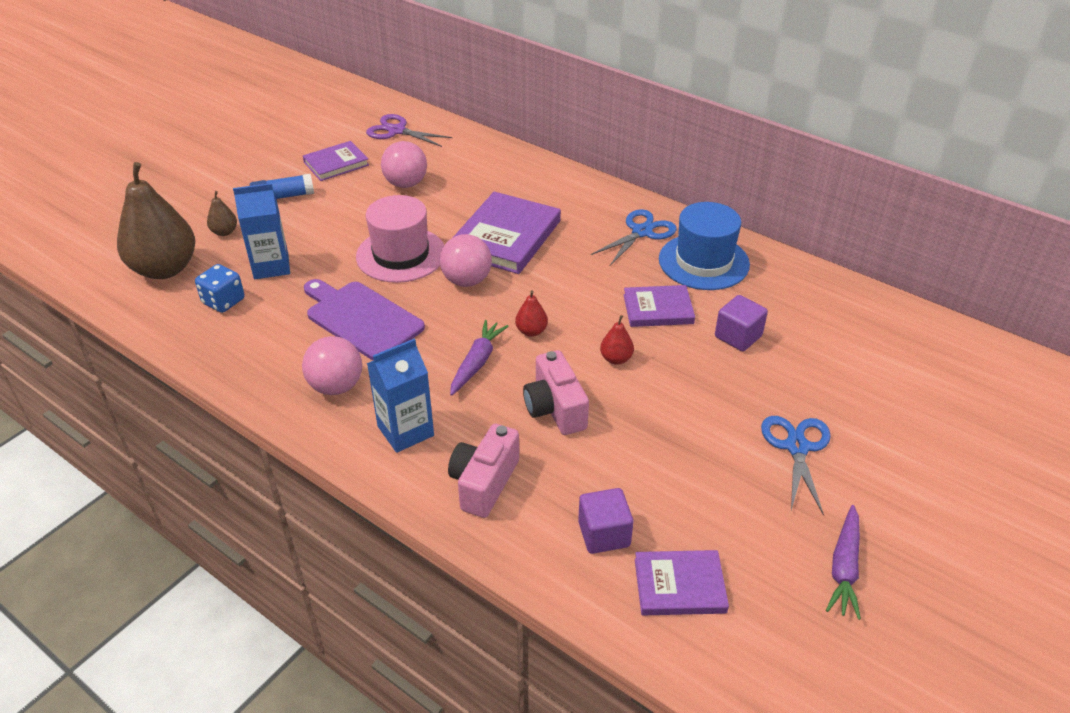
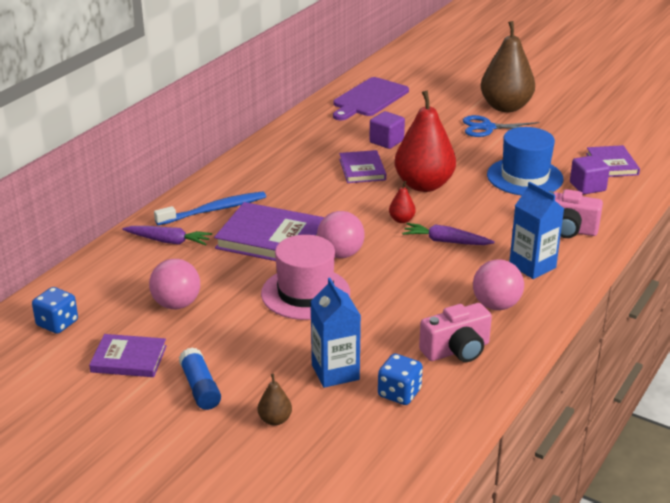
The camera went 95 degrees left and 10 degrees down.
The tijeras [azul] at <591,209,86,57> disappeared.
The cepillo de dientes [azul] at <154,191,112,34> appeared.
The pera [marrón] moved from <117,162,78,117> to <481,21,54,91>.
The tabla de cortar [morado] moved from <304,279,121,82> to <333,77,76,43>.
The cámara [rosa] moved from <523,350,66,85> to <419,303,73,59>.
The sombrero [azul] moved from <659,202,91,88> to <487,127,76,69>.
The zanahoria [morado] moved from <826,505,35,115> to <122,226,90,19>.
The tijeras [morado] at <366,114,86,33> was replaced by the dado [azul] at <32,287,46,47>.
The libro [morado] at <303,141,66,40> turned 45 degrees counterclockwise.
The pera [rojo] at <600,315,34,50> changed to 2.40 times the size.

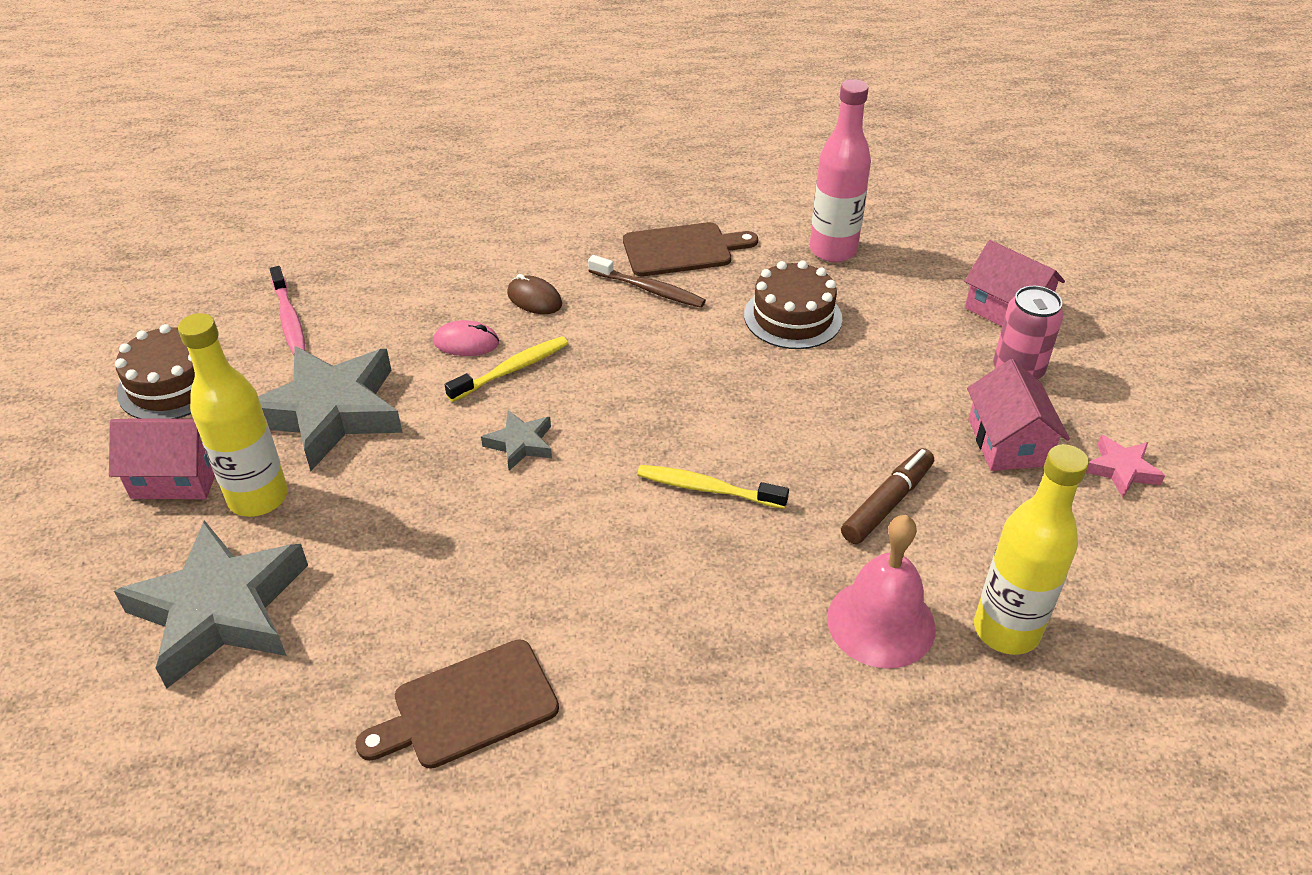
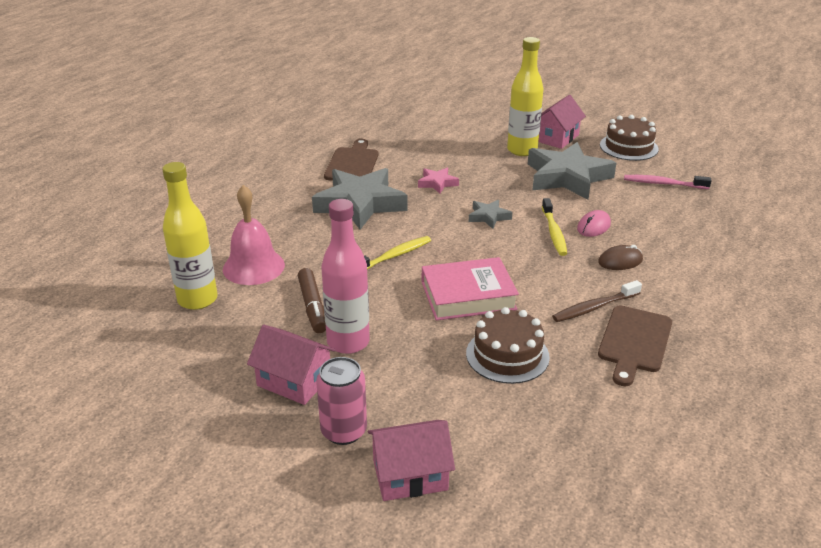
The camera went 125 degrees right and 10 degrees down.
The libro [rosa] at <422,257,97,63> appeared.
The estrella [gris] moved from <114,520,194,168> to <312,168,95,62>.
The botella [rosa] moved from <810,79,61,183> to <321,199,49,155>.
The estrella [rosa] moved from <1086,435,79,63> to <418,168,41,26>.

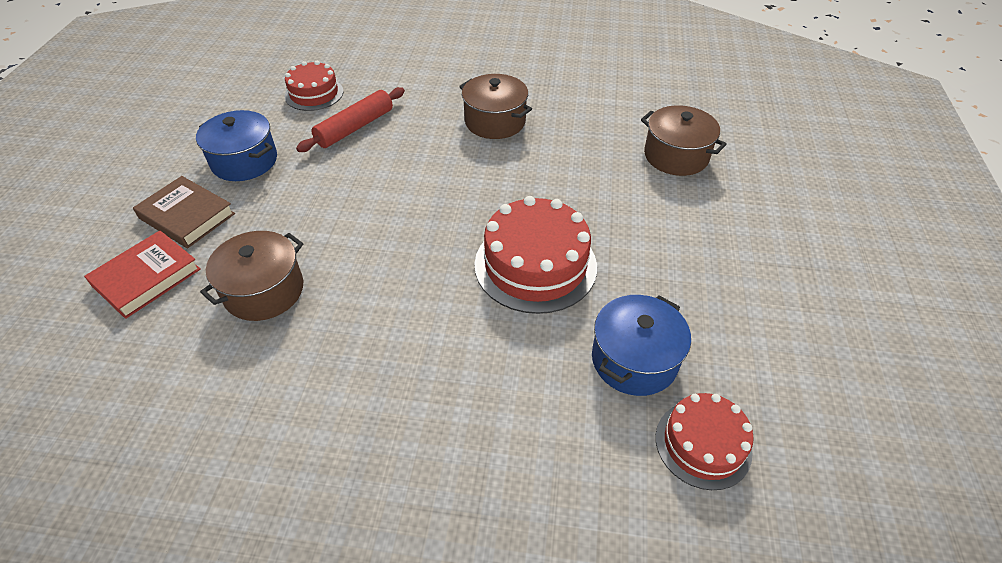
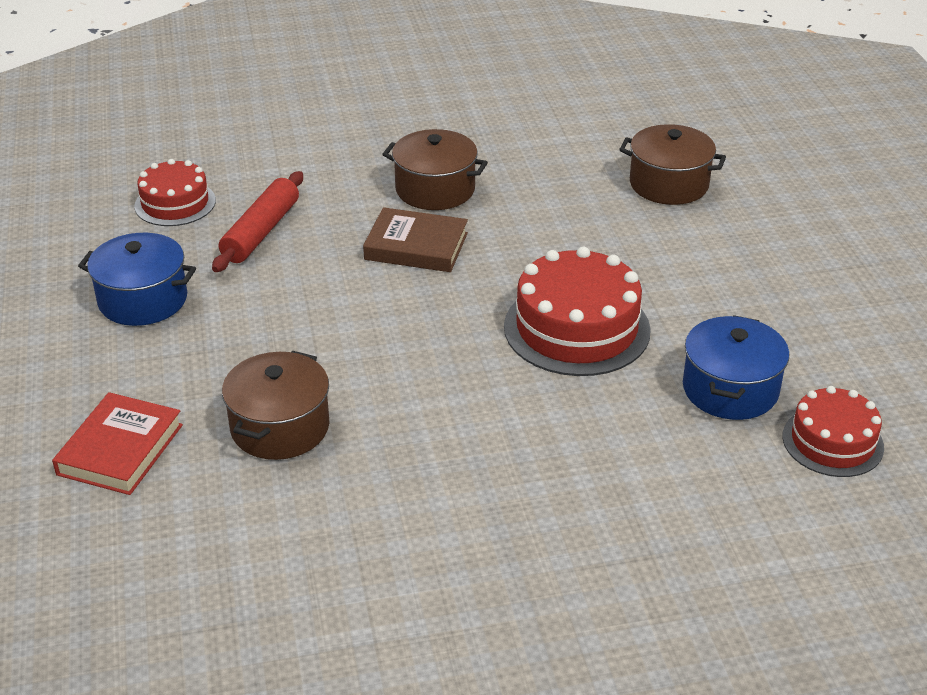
The camera went 20 degrees left and 10 degrees down.
The libro [marrón] moved from <133,176,102,72> to <363,207,105,65>.

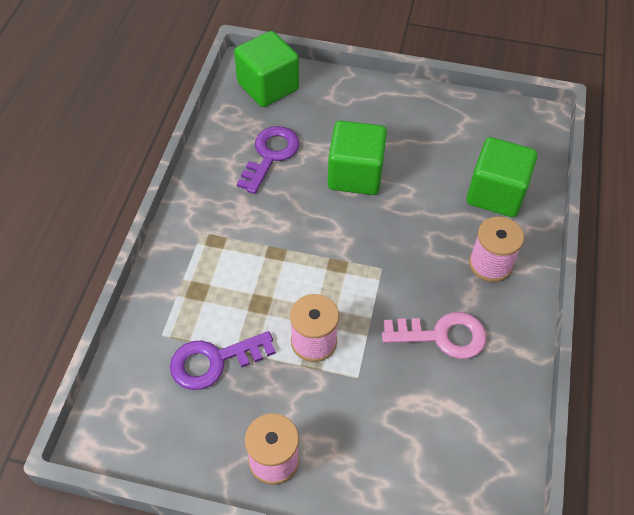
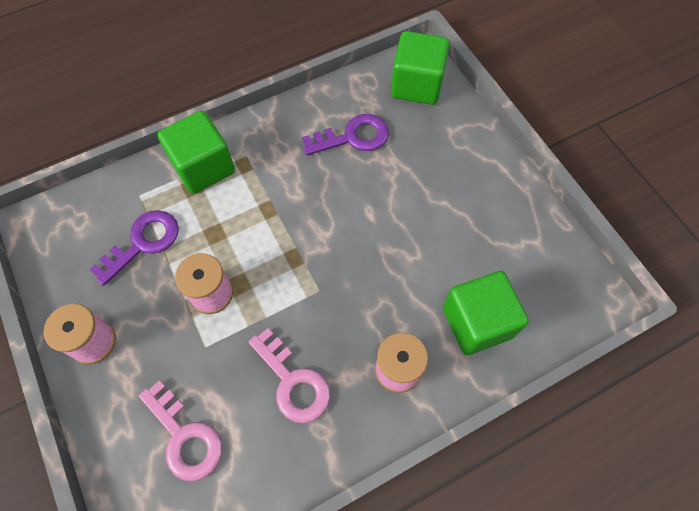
The camera went 50 degrees right and 10 degrees up.
The llave [rosa] at <139,380,83,101> appeared.
The cubo [verde] moved from <328,121,59,74> to <158,111,77,83>.
The llave [morado] at <170,331,106,59> turned 105 degrees clockwise.

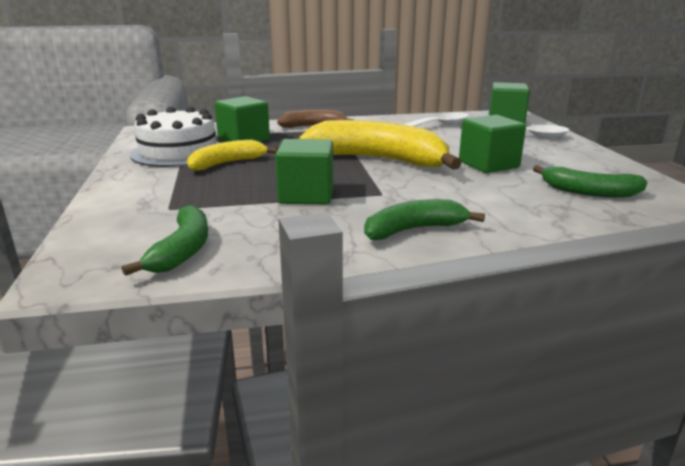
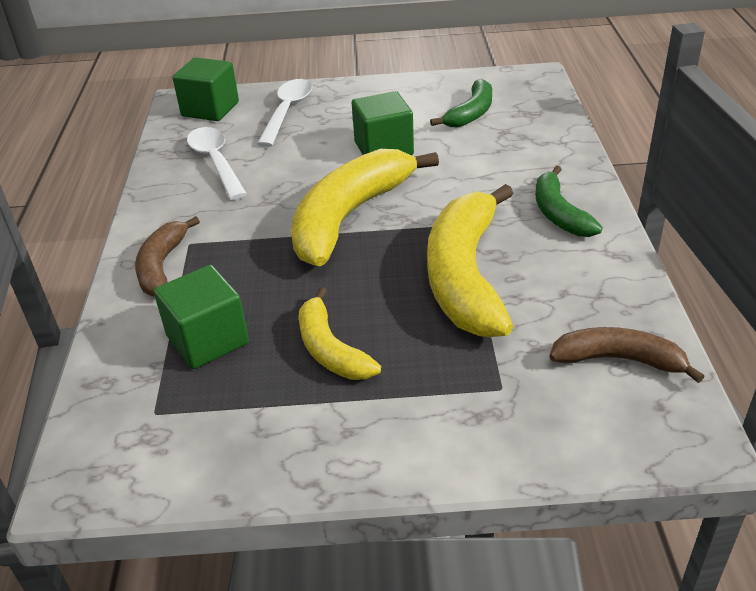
The camera went 80 degrees left and 15 degrees up.
The tarta [blanco] at <130,106,90,61> disappeared.
The cubo [verde] at <275,139,59,65> was replaced by the plátano [amarillo] at <427,184,87,153>.
The plátano [verde] at <122,205,86,71> became the plátano [marrón] at <549,327,156,56>.

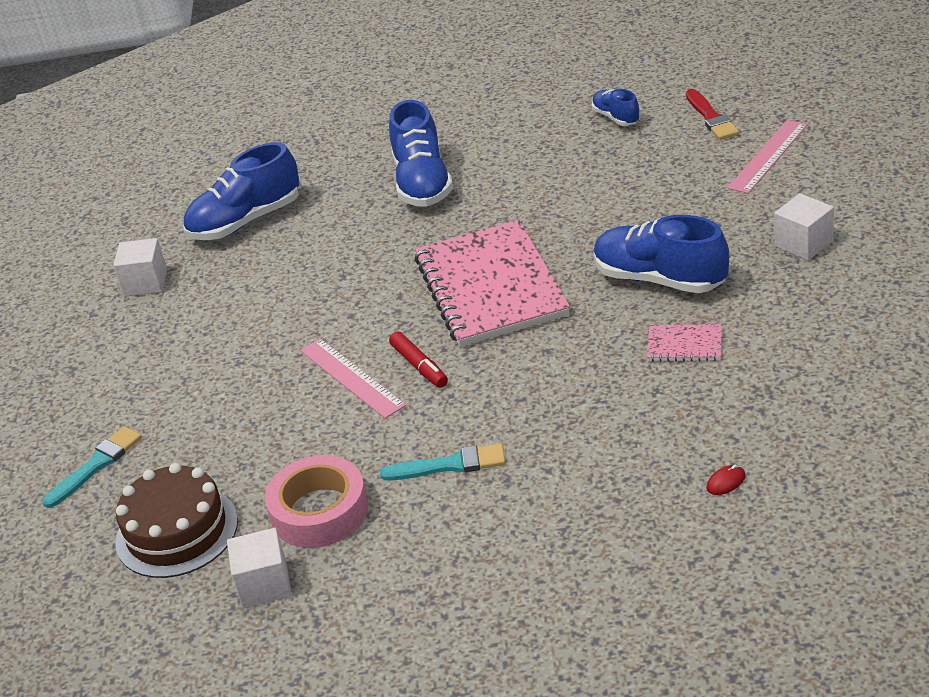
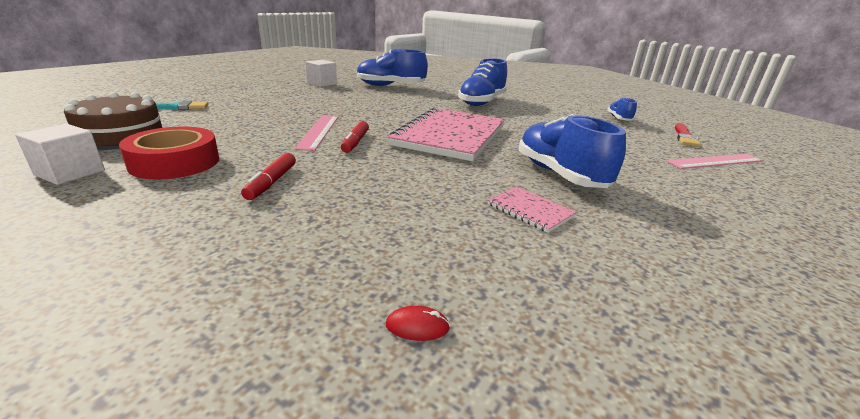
The camera went 30 degrees right and 10 degrees down.
The cubo [blanco] at <774,193,60,67> disappeared.
The pincel [turquesa] at <380,443,126,37> was replaced by the rotulador [rojo] at <241,153,55,47>.
The cinta adhesiva [rosa] at <265,455,103,93> became the cinta adhesiva [rojo] at <119,127,100,52>.

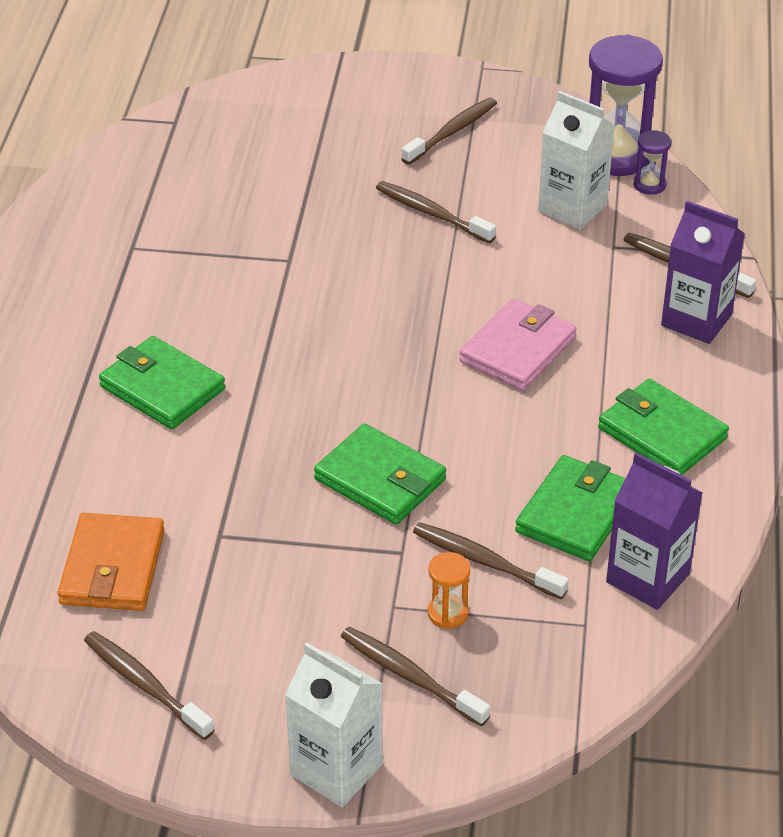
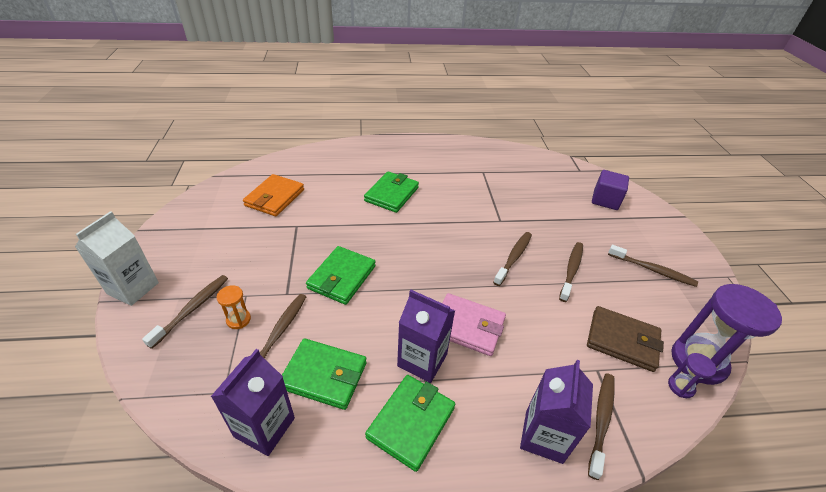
The camera went 75 degrees right and 0 degrees up.
The cartón de leche [morado] at <397,290,58,93> appeared.
The cubo [morado] at <592,170,37,40> appeared.
The cepillo de dientes [marrón] moved from <84,631,130,109> to <493,232,39,54>.
The cartón de leche [blanco] at <538,91,77,139> was replaced by the cartera [marrón] at <587,306,77,66>.
The cartera [naranja] at <57,513,108,98> turned 60 degrees counterclockwise.

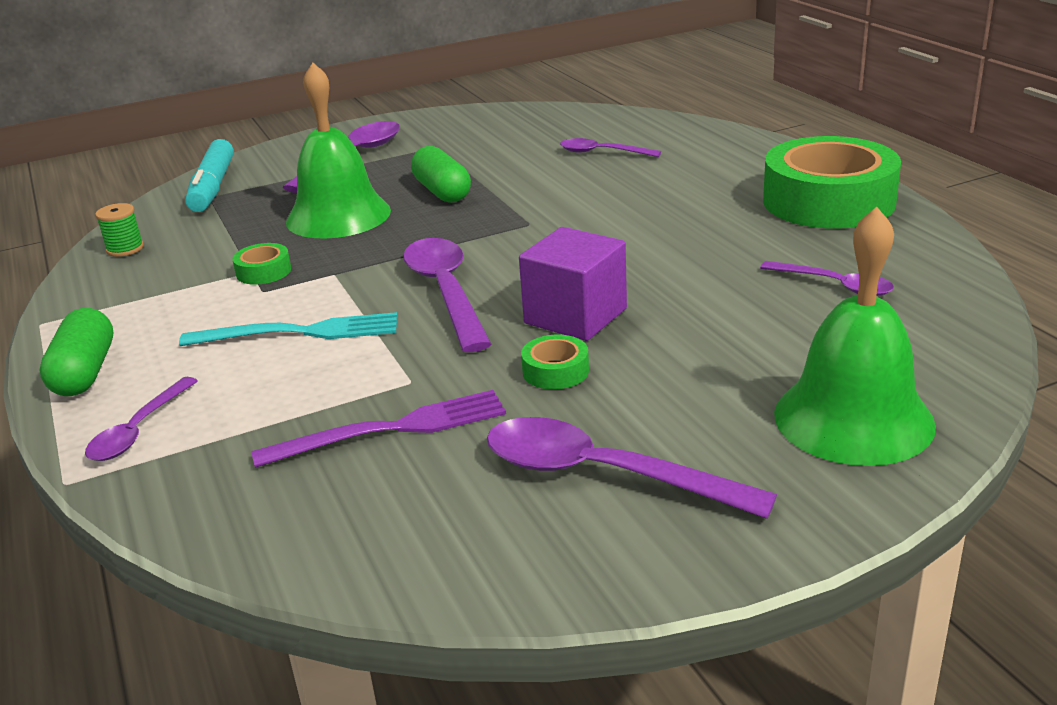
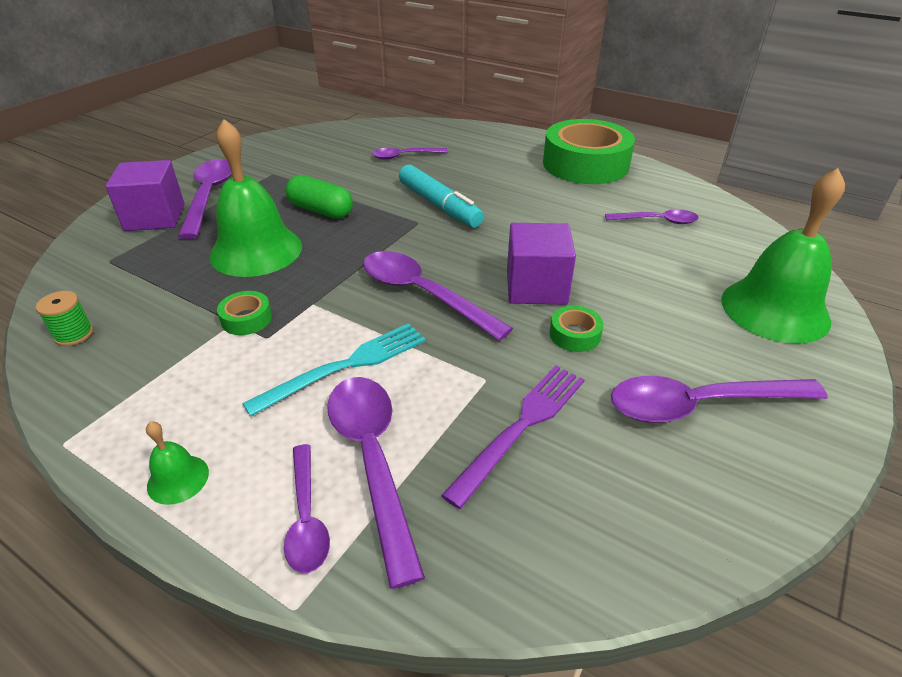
The camera went 35 degrees left and 10 degrees up.
The cubo [morado] at <105,160,80,71> appeared.
The cuchara [morado] at <327,377,98,212> appeared.
The rotulador [turquesa] moved from <185,139,49,73> to <399,165,85,63>.
The cápsula [verde] at <40,308,73,88> was replaced by the campana [verde] at <146,421,63,84>.

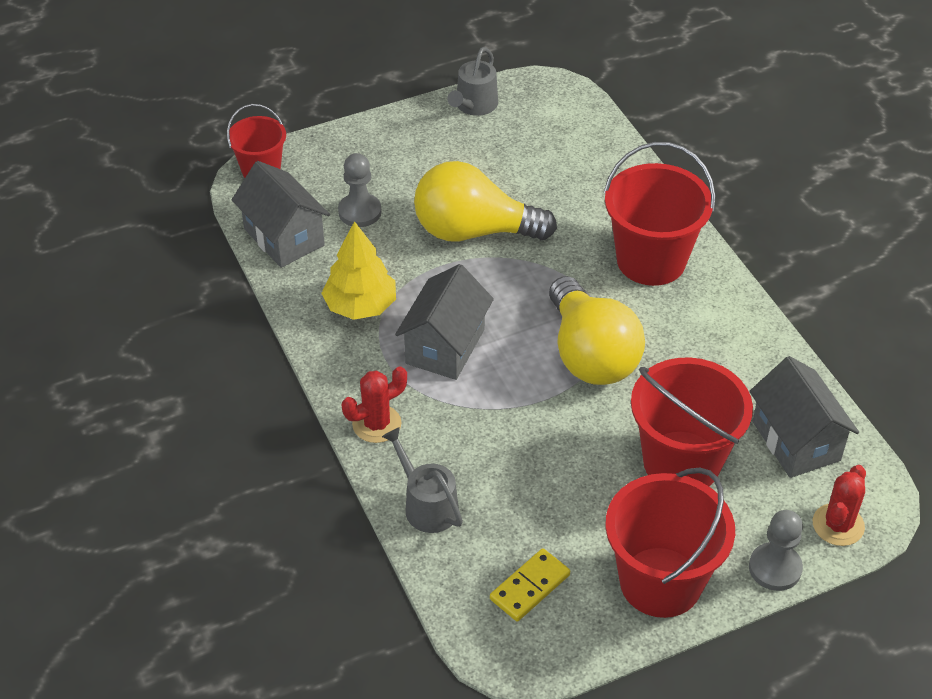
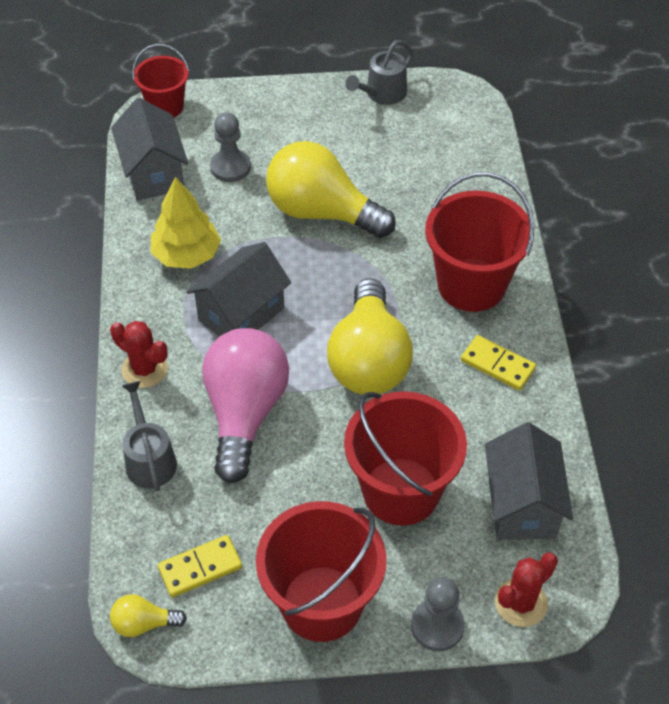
The camera went 20 degrees right and 5 degrees up.
The bombilla [amarillo] at <110,594,77,43> appeared.
The bombilla [rosa] at <202,328,87,155> appeared.
The ficha de dominó [amarillo] at <461,335,75,56> appeared.
The cactus [rojo] at <342,366,65,77> turned 45 degrees clockwise.

